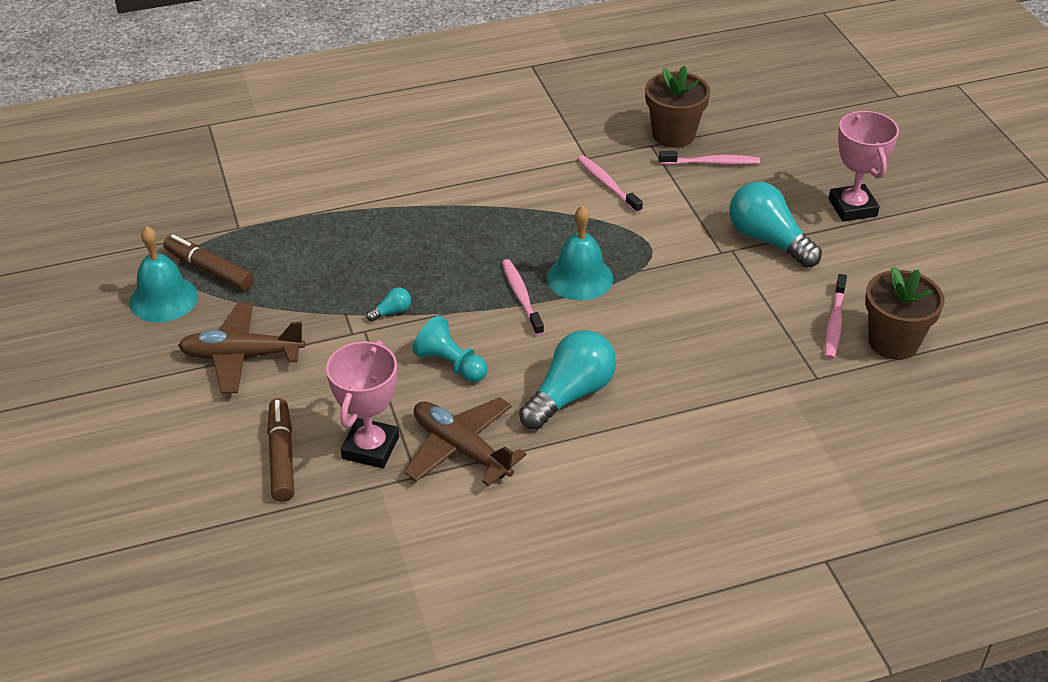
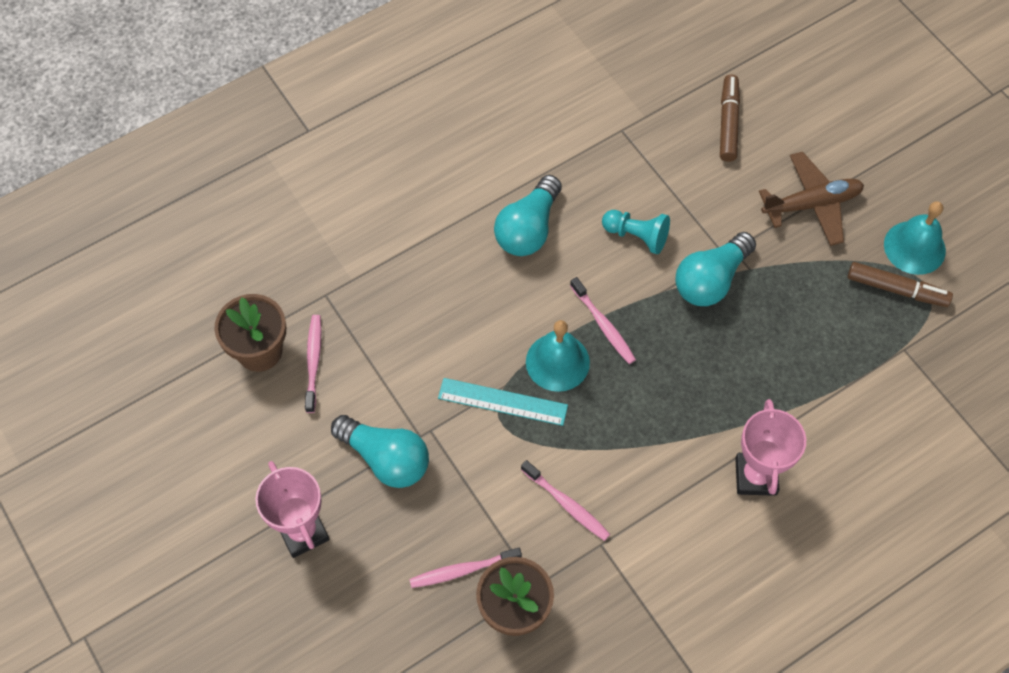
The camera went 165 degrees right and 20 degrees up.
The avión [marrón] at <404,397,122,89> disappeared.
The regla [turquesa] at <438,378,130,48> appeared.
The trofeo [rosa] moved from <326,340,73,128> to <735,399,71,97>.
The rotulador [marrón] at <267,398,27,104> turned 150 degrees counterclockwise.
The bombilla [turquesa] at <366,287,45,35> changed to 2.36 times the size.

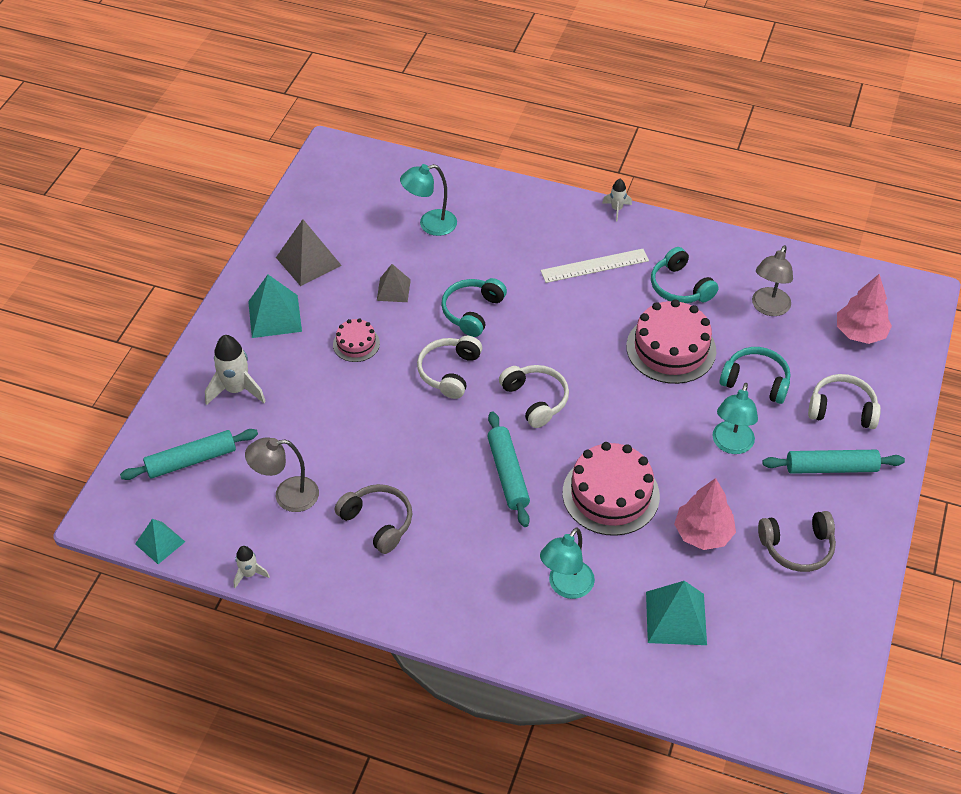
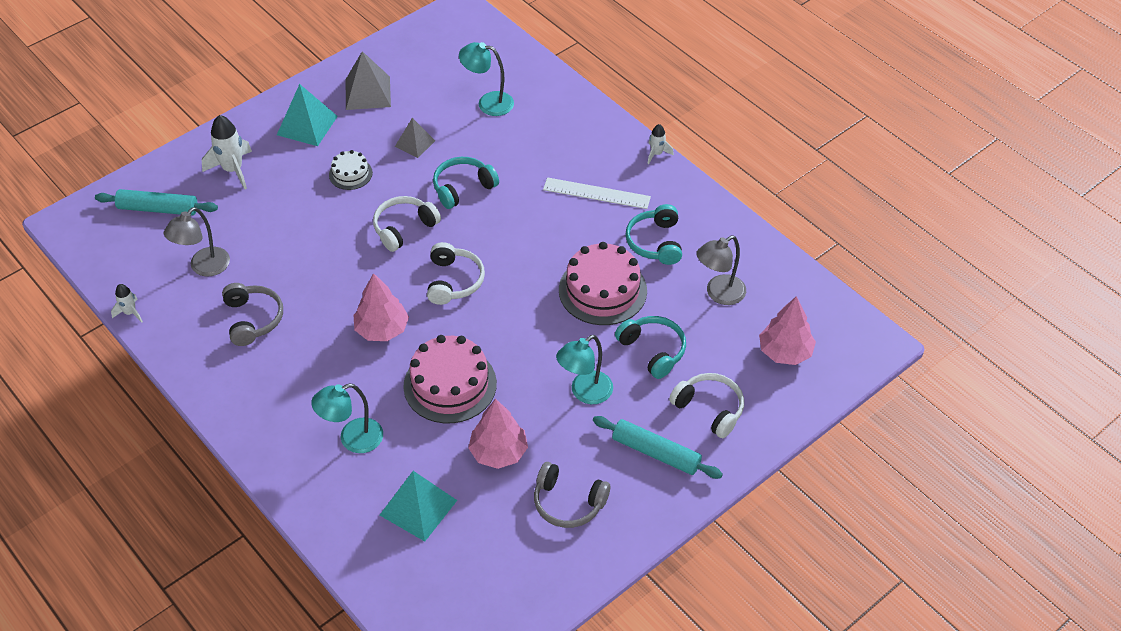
The camera went 30 degrees right and 0 degrees up.
The pirámide [turquesa] at <135,519,50,45> disappeared.
The rodillo [turquesa] at <487,411,43,116> was replaced by the árbol [rosa] at <354,273,55,68>.
The tarta [rosa] at <333,318,47,44> became the tarta [blanco] at <329,150,44,40>.
The lámpara [gris] at <245,437,74,75> turned 75 degrees counterclockwise.

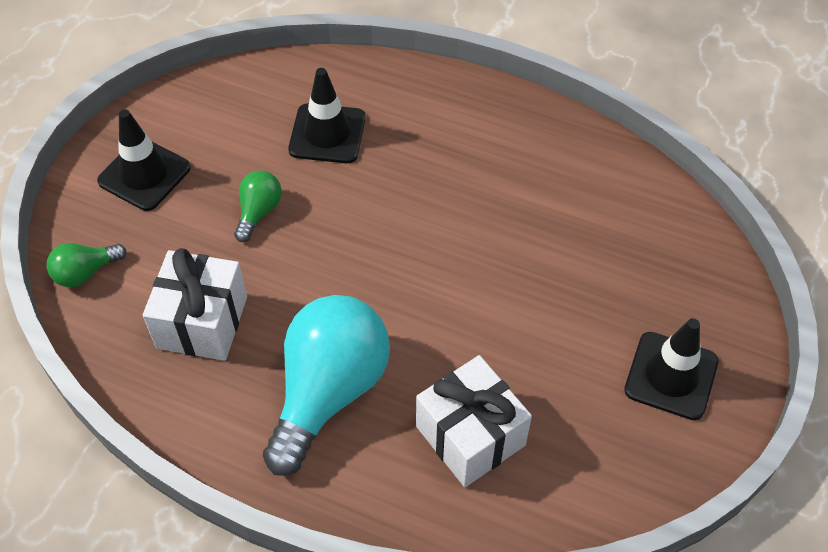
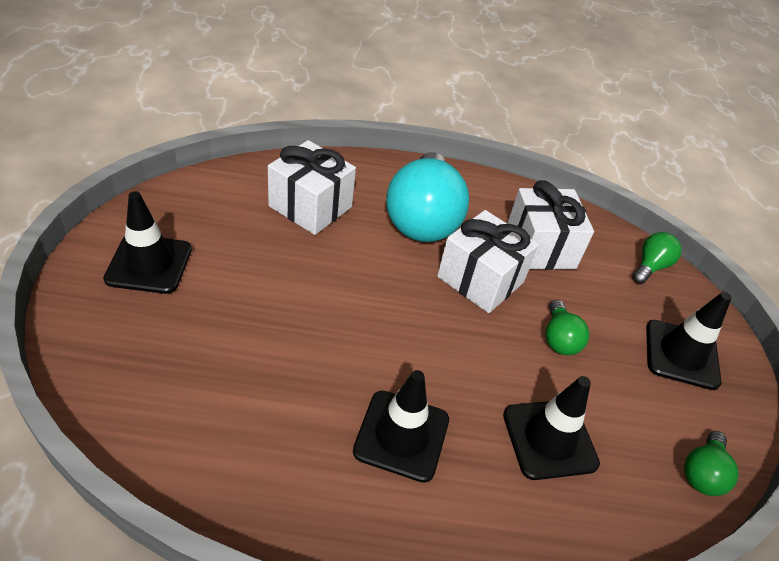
The camera went 155 degrees right and 10 degrees down.
The cono de tráfico [negro] at <353,370,96,113> appeared.
The regalo [blanco] at <437,210,102,103> appeared.
The bombilla [verde] at <684,431,55,65> appeared.

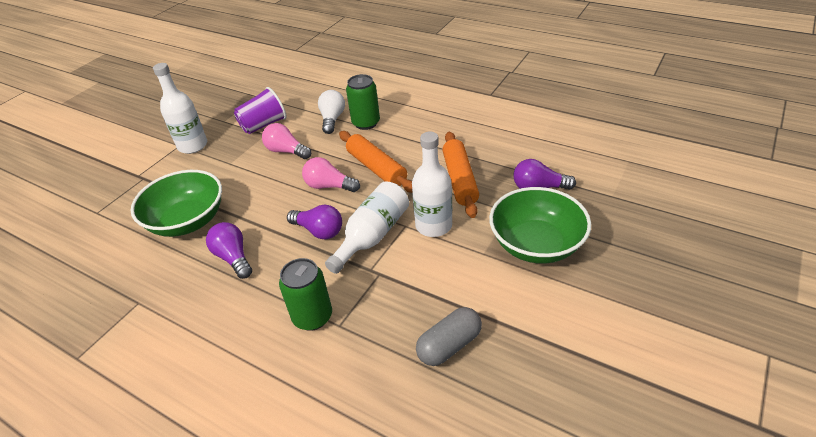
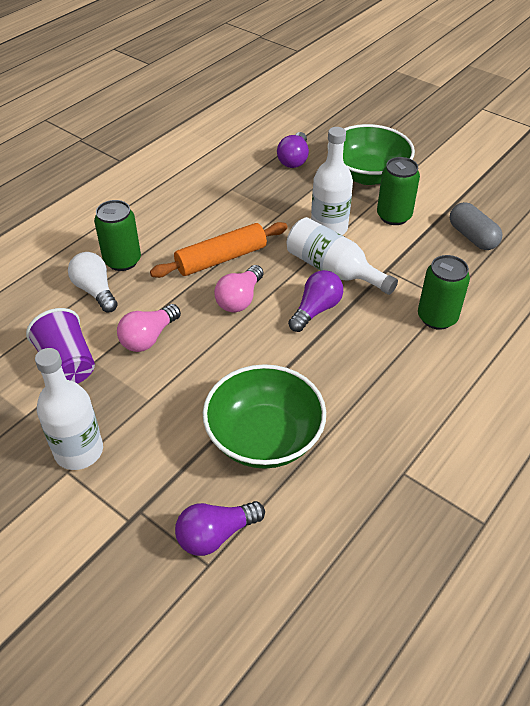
The camera went 85 degrees left and 5 degrees up.
The rodillo [naranja] at <442,132,37,86> disappeared.
The lata [verde] at <377,157,43,68> appeared.
The bombilla [morado] moved from <206,222,46,57> to <175,501,90,55>.
The bombilla [blanco] at <318,90,27,44> turned 45 degrees clockwise.

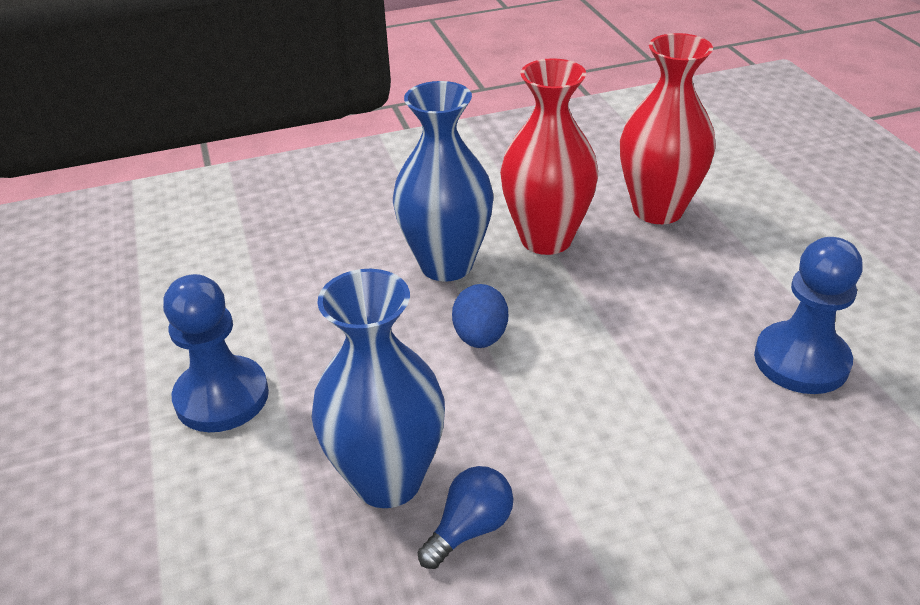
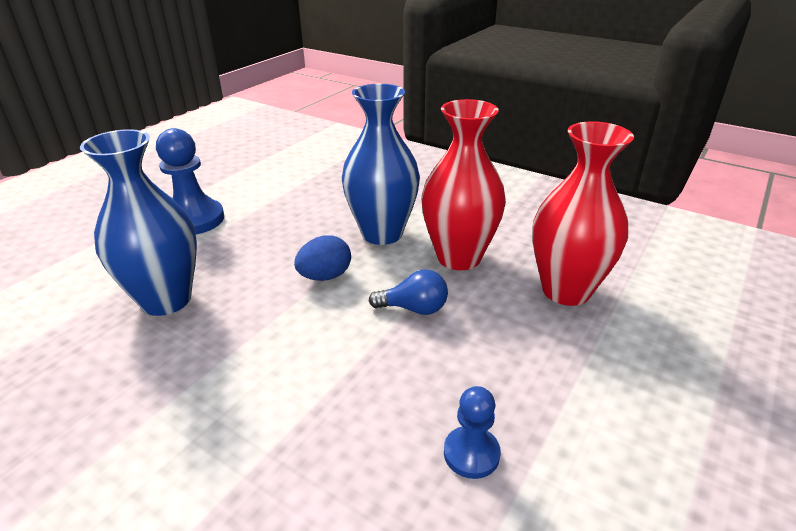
The camera went 50 degrees right and 5 degrees down.
The bombilla [azul] moved from <418,466,95,103> to <369,269,79,46>.
The peón [azul] at <754,237,109,157> changed to 0.57 times the size.

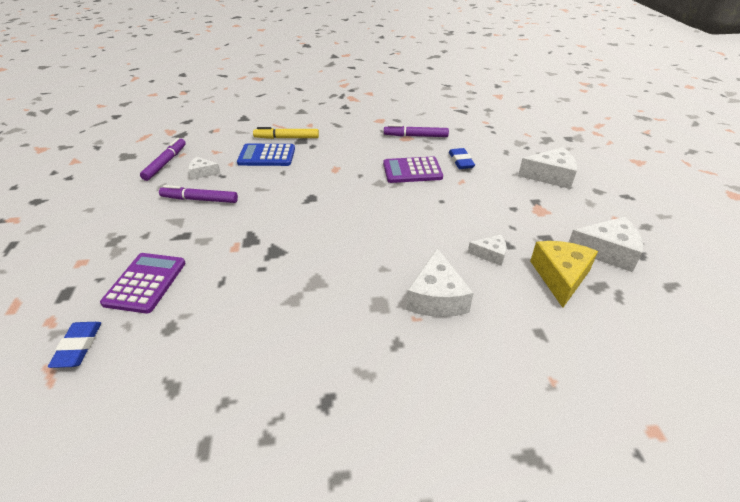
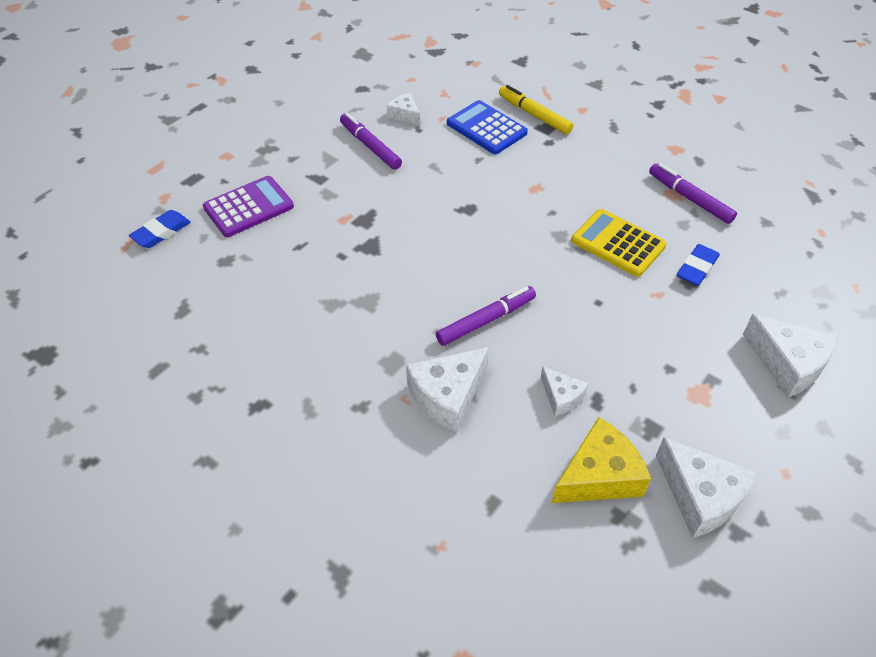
The camera went 45 degrees right and 10 degrees up.
The rotulador [morado] moved from <140,138,46,43> to <436,286,100,60>.
The calculadora [morado] at <383,156,60,27> became the calculadora [amarillo] at <571,209,96,68>.

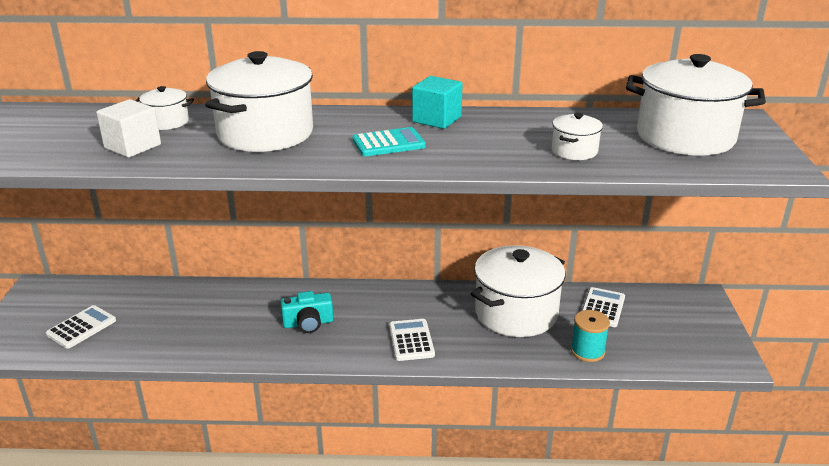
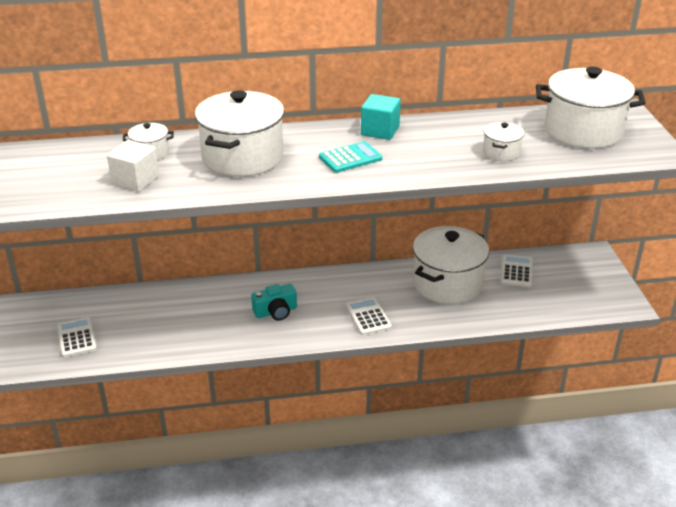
The camera went 10 degrees left and 5 degrees up.
The carrete [turquesa] at <571,310,39,52> disappeared.
The calculadora [blanco] at <46,305,70,44> turned 45 degrees counterclockwise.

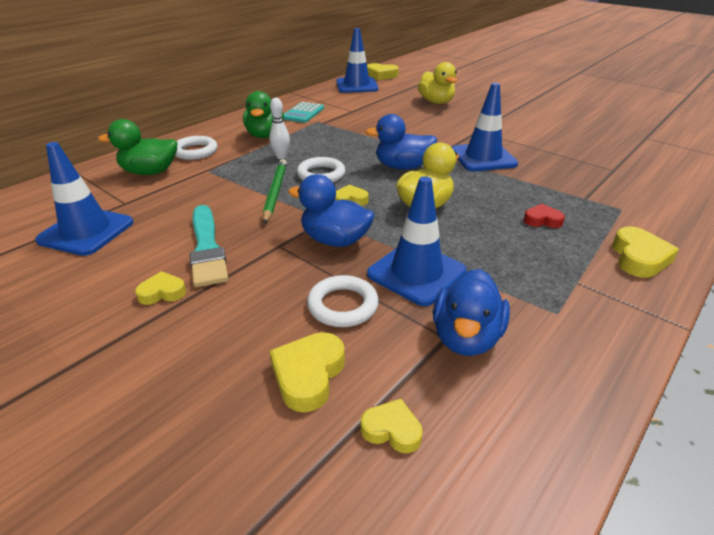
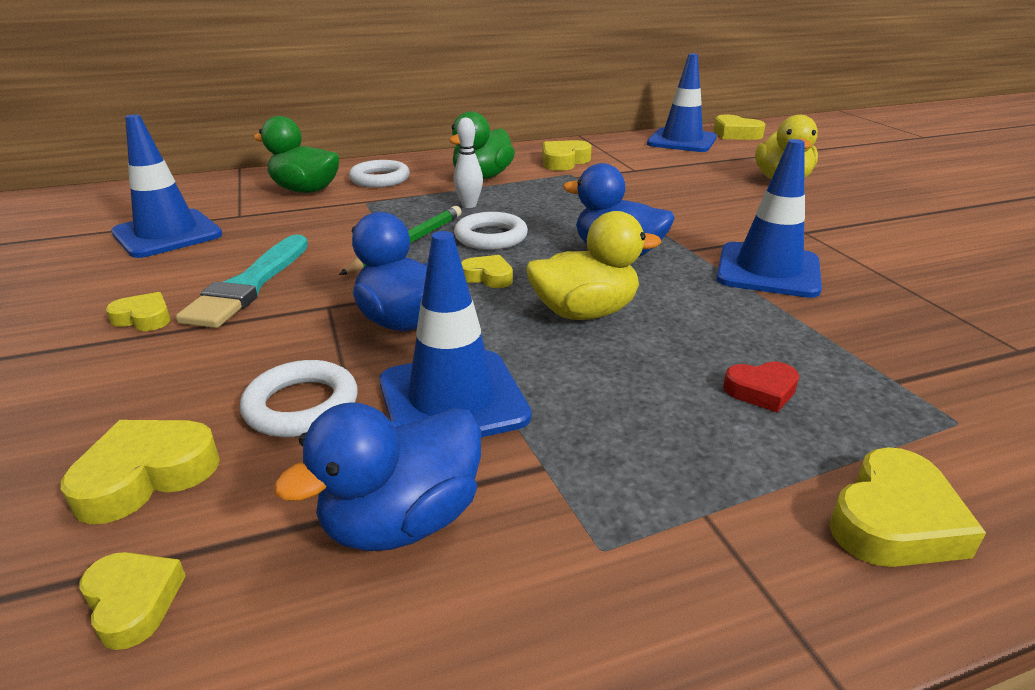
The camera went 30 degrees right and 5 degrees down.
The calculadora [turquesa] at <284,102,40,21> was replaced by the corazón [amarillo] at <542,140,50,31>.
The corazón [rojo] at <524,204,41,24> turned 135 degrees clockwise.

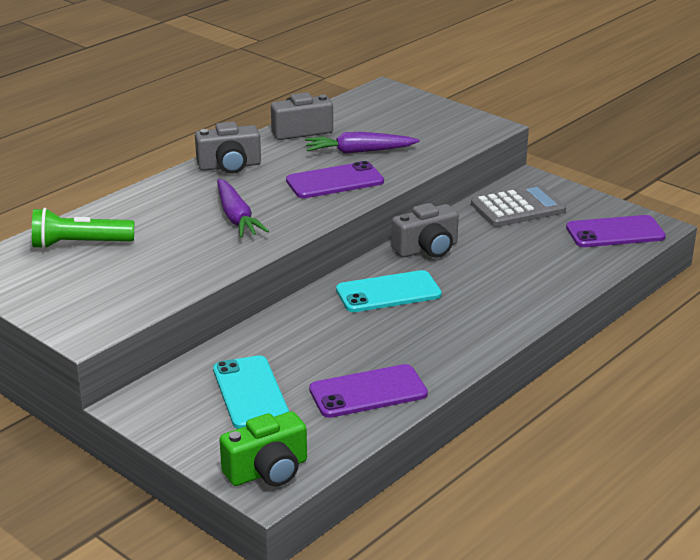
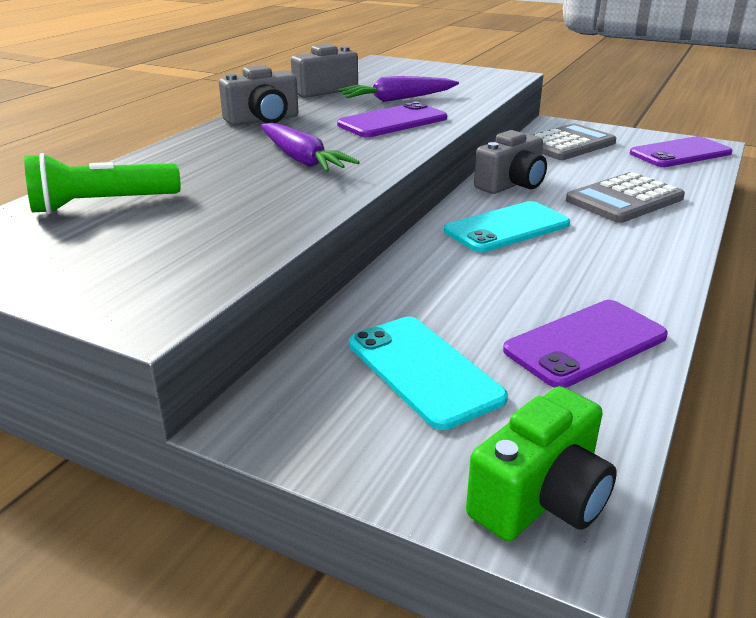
The camera went 15 degrees left and 0 degrees up.
The calculadora [gris] at <566,172,119,51> appeared.

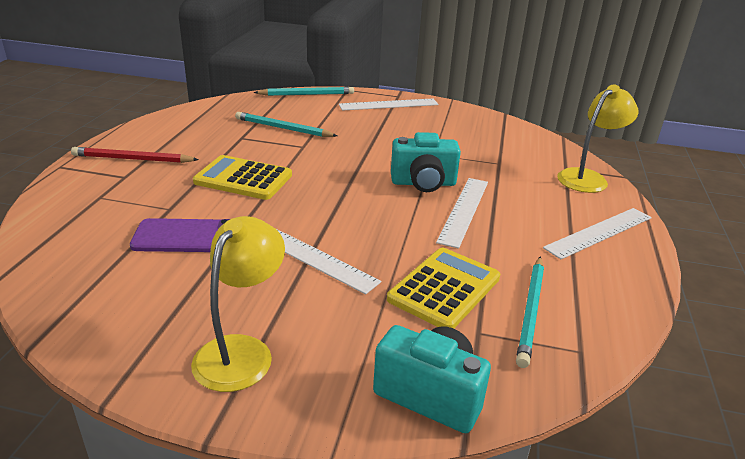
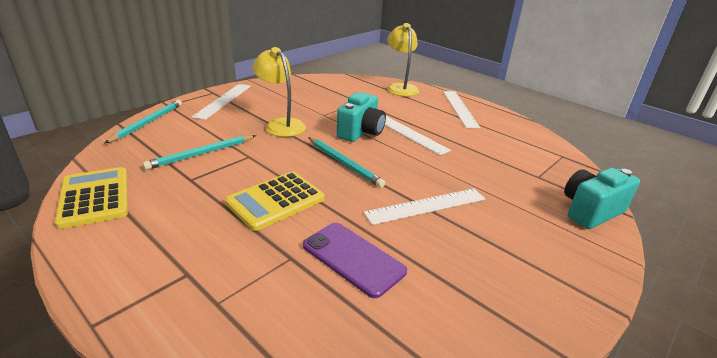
The camera went 60 degrees left and 0 degrees up.
The lápiz [rojo] at <71,147,128,16> disappeared.
The lámpara [amarillo] moved from <191,216,94,176> to <252,47,54,90>.
The calculadora [amarillo] moved from <387,248,113,80> to <54,167,74,62>.
The lápiz [turquesa] moved from <516,257,28,111> to <308,137,77,51>.
The móvil [morado] at <130,218,100,34> turned 75 degrees counterclockwise.

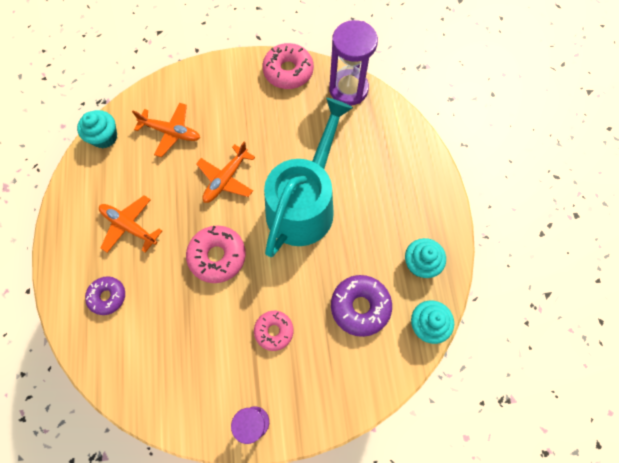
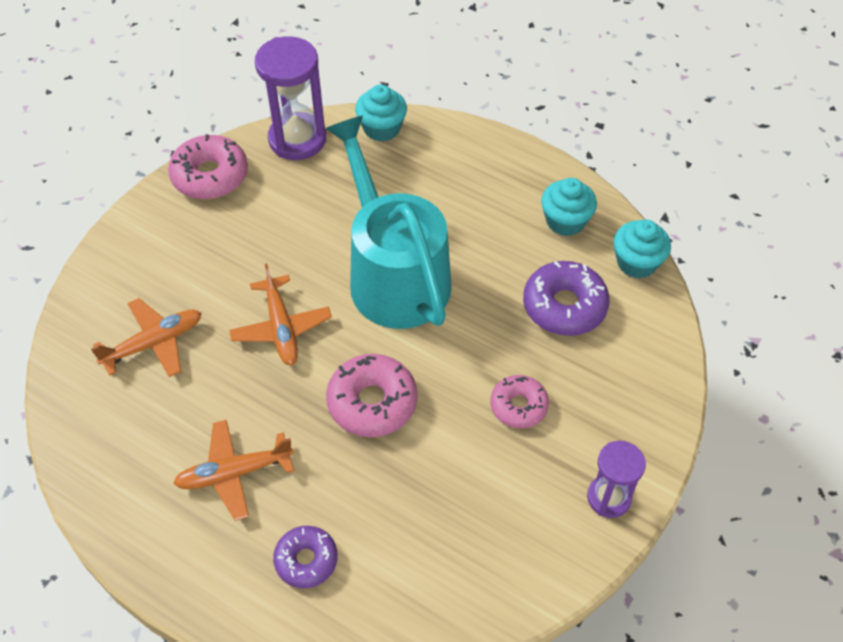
The camera went 50 degrees left and 15 degrees down.
The magdalena [turquesa] moved from <77,110,40,38> to <355,85,52,56>.

